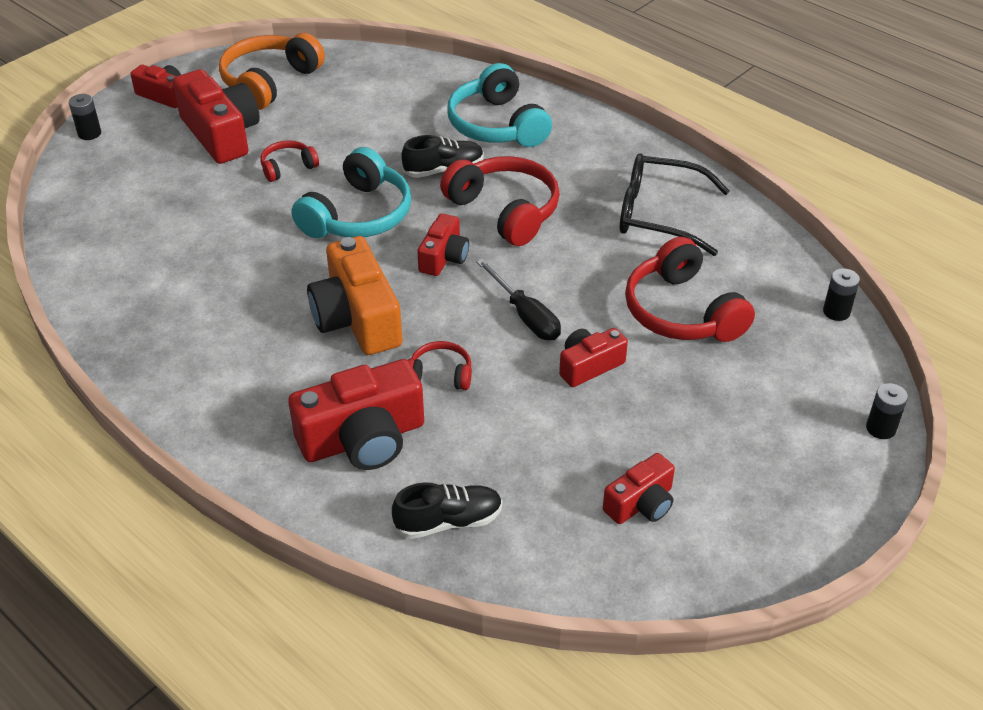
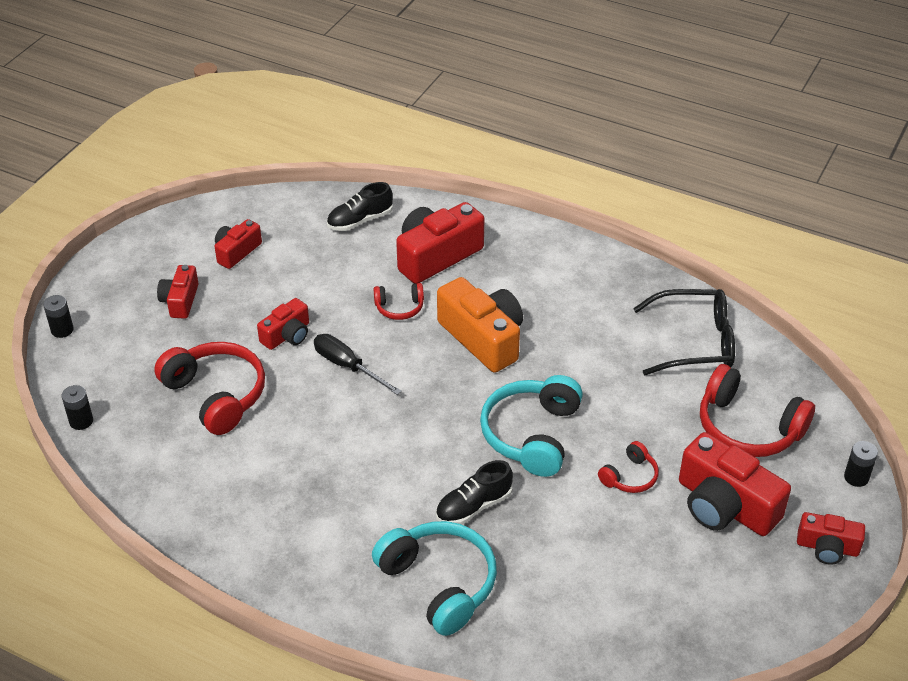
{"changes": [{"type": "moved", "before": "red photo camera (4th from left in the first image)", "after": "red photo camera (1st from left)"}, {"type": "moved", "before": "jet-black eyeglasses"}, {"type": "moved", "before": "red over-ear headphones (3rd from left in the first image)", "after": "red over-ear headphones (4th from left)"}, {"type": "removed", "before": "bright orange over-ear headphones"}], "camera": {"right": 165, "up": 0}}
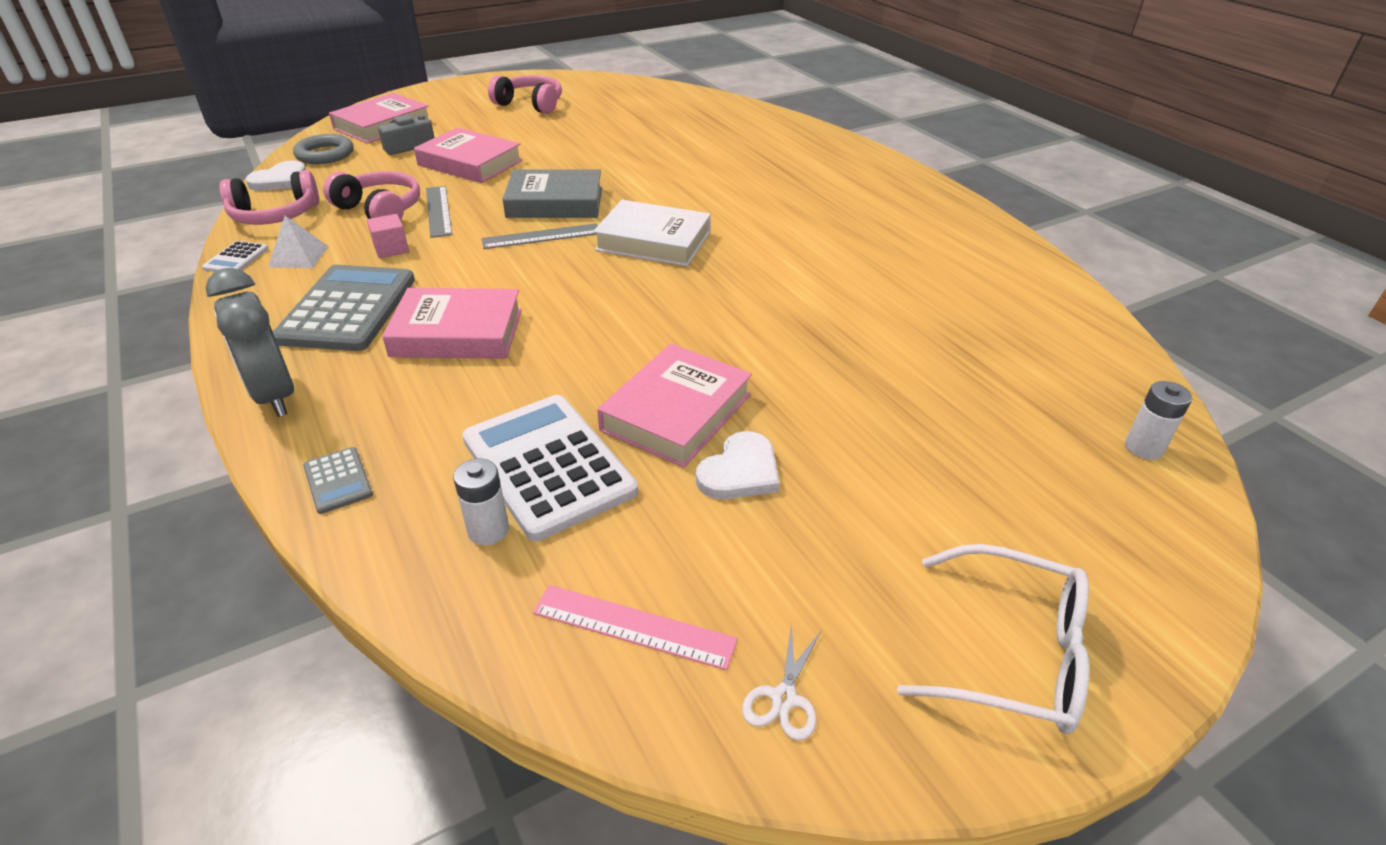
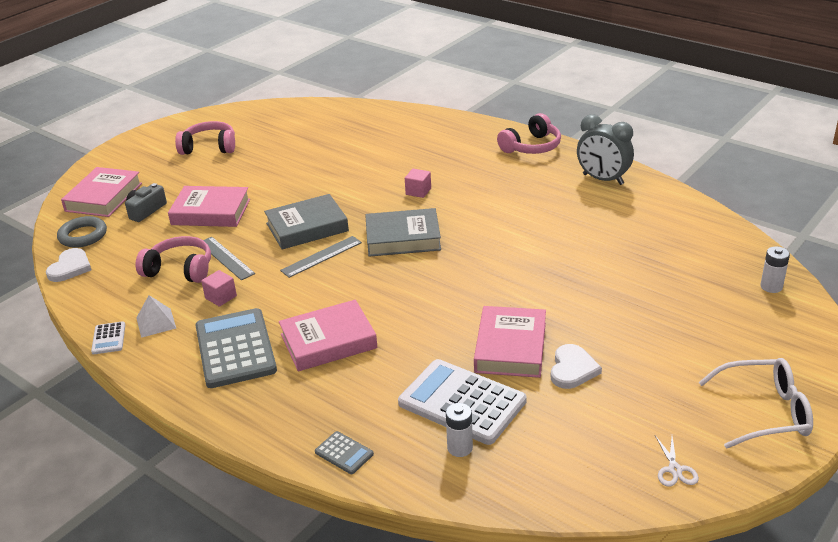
{"changes": [{"type": "recoloured", "before": "snow-white book", "after": "gray book (2nd from left)"}, {"type": "added", "after": "rosy solid cube (2nd from left)"}, {"type": "moved", "before": "rosy over-ear headphones (1st from left in the first image)", "after": "rosy over-ear headphones (3rd from left)"}, {"type": "moved", "before": "gray bedside clock"}, {"type": "removed", "before": "rosy ruler"}], "camera": {"right": -20, "up": -5}}
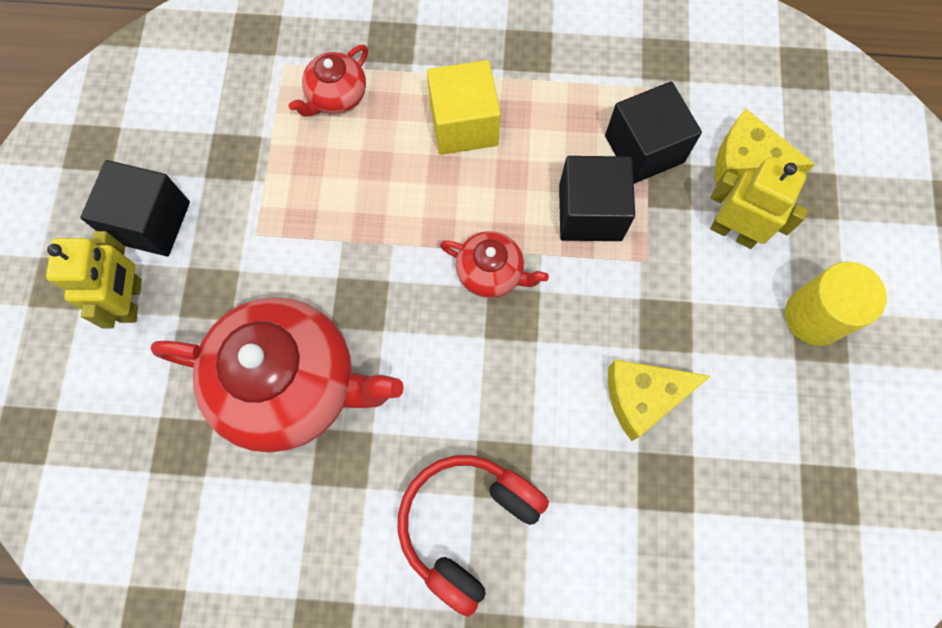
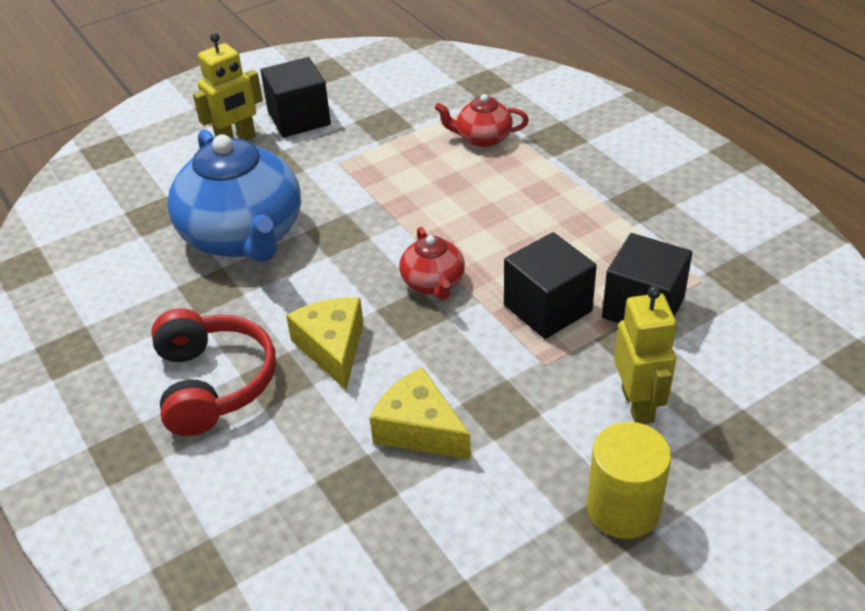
{"changes": [{"type": "turned", "before": "red over-ear headphones", "turn": 75}, {"type": "recoloured", "before": "red tea pot (1st from left)", "after": "royal blue tea pot"}, {"type": "moved", "before": "yellow cheese (2nd from left in the first image)", "after": "yellow cheese (1st from left)"}, {"type": "removed", "before": "yellow solid cube"}], "camera": {"right": 55, "up": -30}}
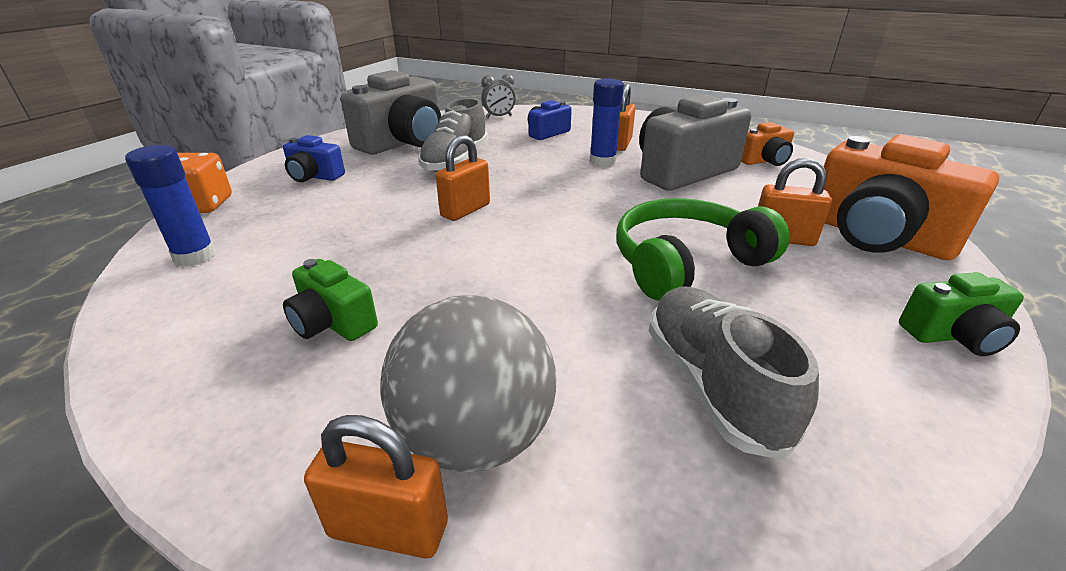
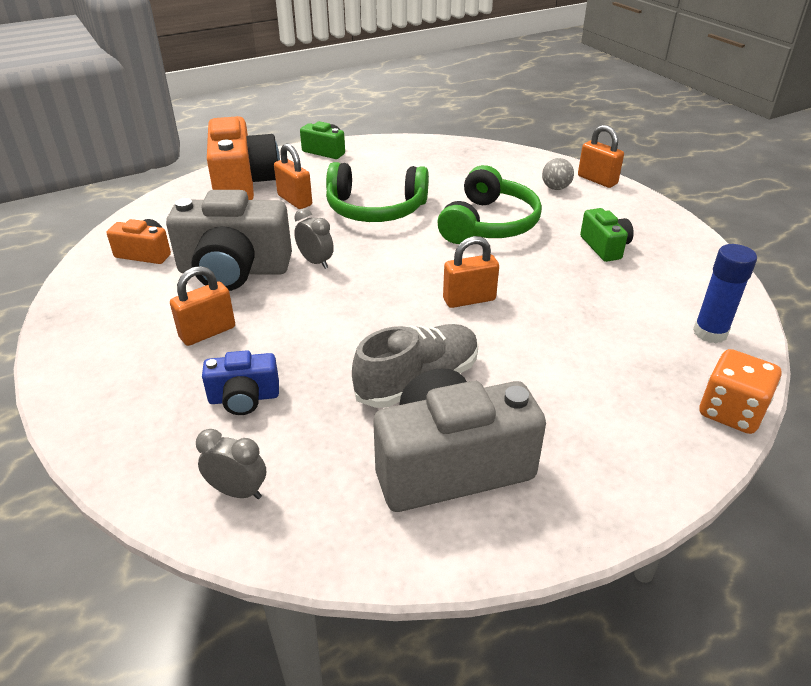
{"changes": [{"type": "added", "after": "gray bedside clock (2nd from left)"}, {"type": "added", "after": "green over-ear headphones (2nd from left)"}, {"type": "resized", "before": "gray play ball", "scale": 0.47}, {"type": "removed", "before": "royal blue photo camera (1st from left)"}, {"type": "removed", "before": "royal blue glue stick (2nd from left)"}, {"type": "removed", "before": "gray shoe (2nd from left)"}], "camera": {"right": -145, "up": 5}}
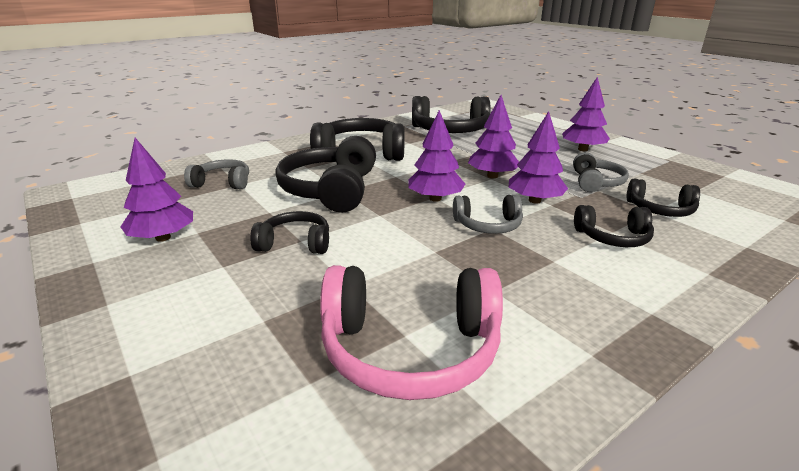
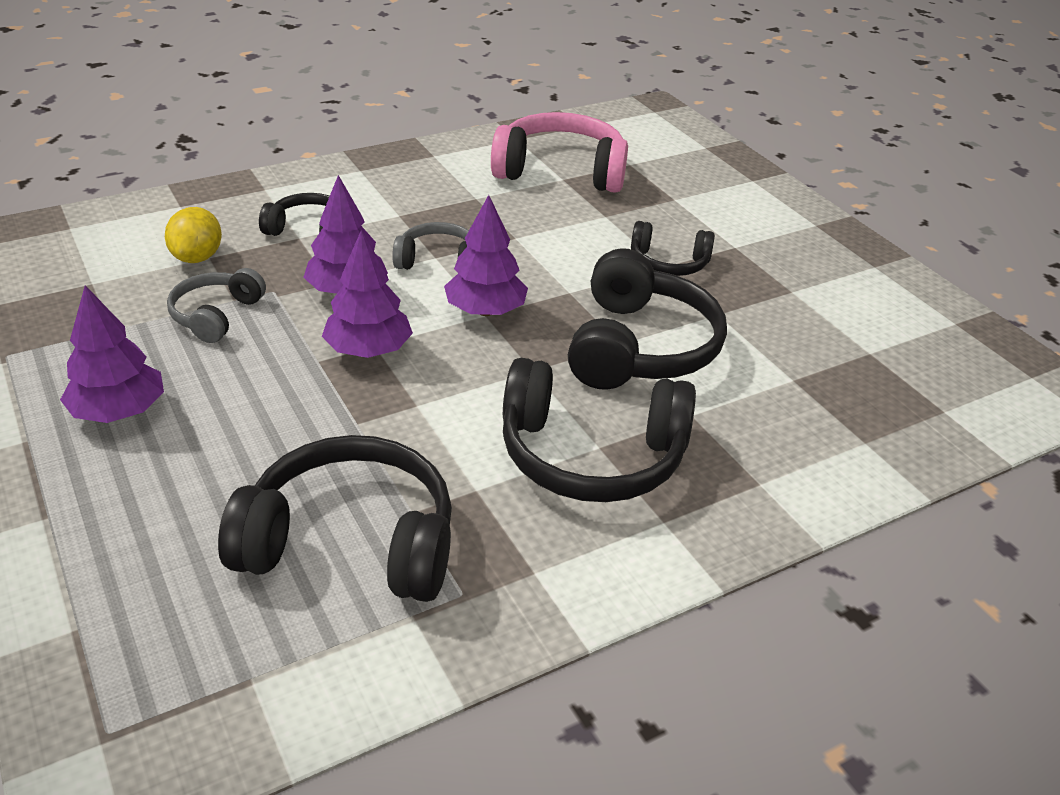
{"changes": [{"type": "replaced", "before": "jet-black over-ear headphones (6th from left)", "after": "yellow toy lemon"}, {"type": "removed", "before": "purple fir tree (1st from left)"}, {"type": "removed", "before": "gray over-ear headphones (1st from left)"}], "camera": {"right": -175, "up": 10}}
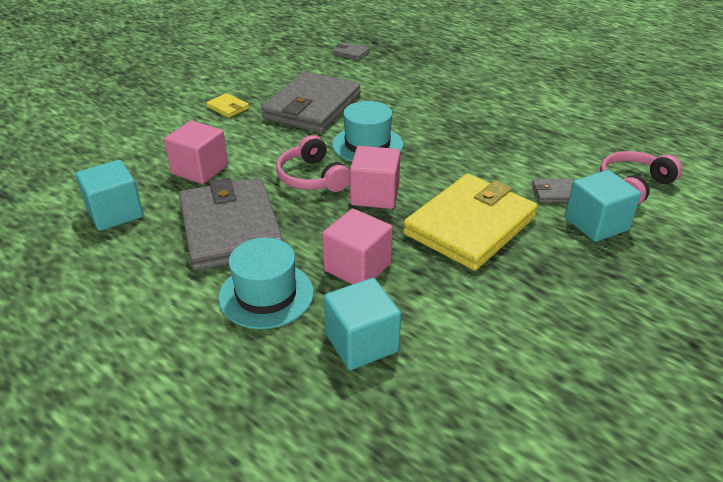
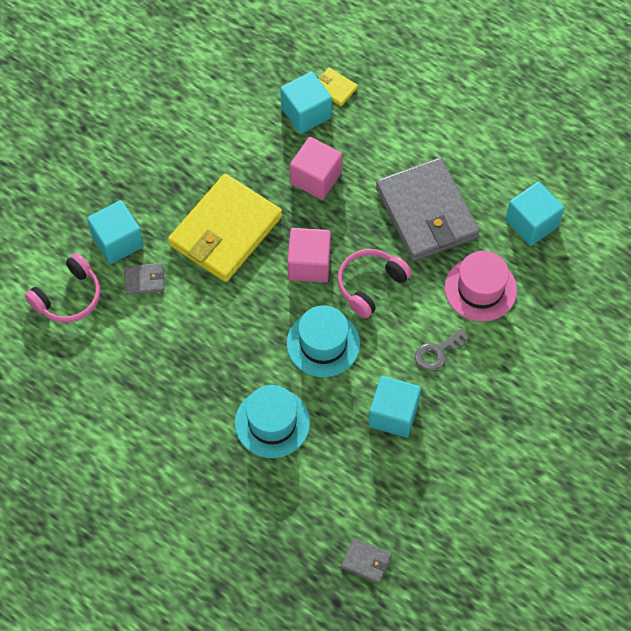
{"changes": [{"type": "moved", "before": "aqua top hat (1st from left)"}, {"type": "moved", "before": "yellow billfold (1st from left in the first image)", "after": "yellow billfold (2nd from left)"}, {"type": "turned", "before": "rosy over-ear headphones (1st from left in the first image)", "turn": -105}, {"type": "replaced", "before": "gray billfold (2nd from left)", "after": "aqua solid cube (3rd from left)"}, {"type": "added", "after": "gray door key"}, {"type": "replaced", "before": "rosy solid cube (1st from left)", "after": "rosy top hat"}], "camera": {"right": 175, "up": 25}}
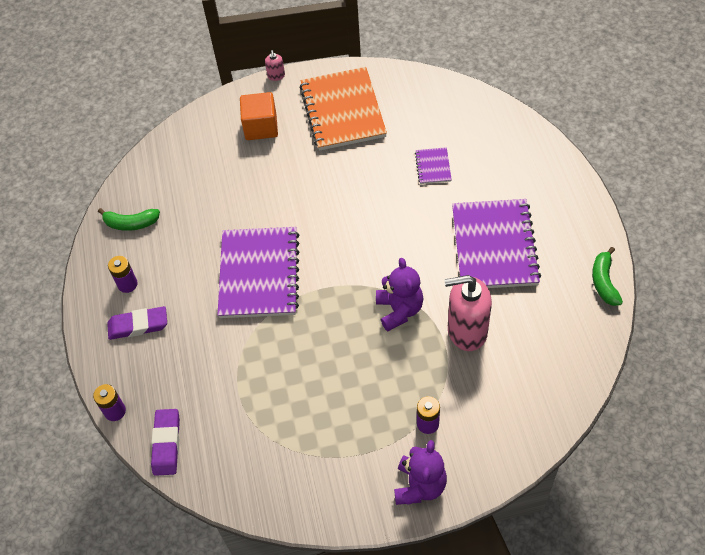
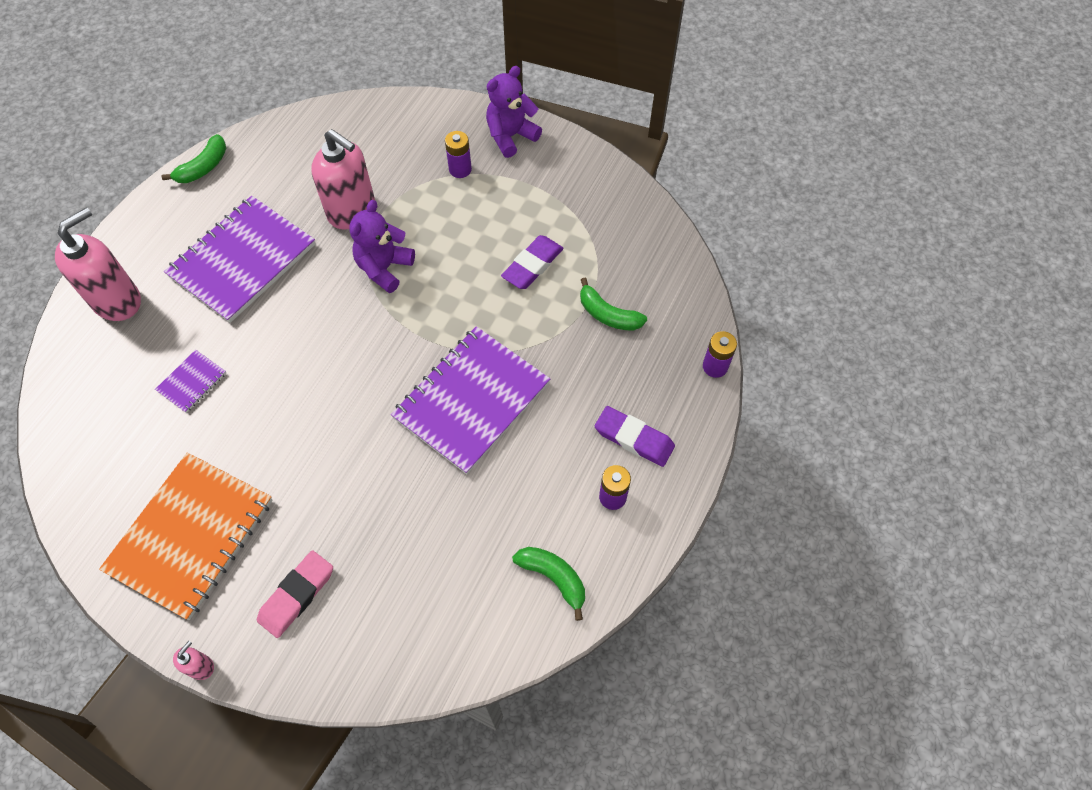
{"changes": [{"type": "added", "after": "rosy soap dispenser (1st from left)"}, {"type": "replaced", "before": "bright orange solid cube", "after": "rosy gum eraser"}, {"type": "moved", "before": "purple gum eraser (2nd from left in the first image)", "after": "purple gum eraser (1st from left)"}, {"type": "added", "after": "green banana (3rd from left)"}], "camera": {"right": -145, "up": 5}}
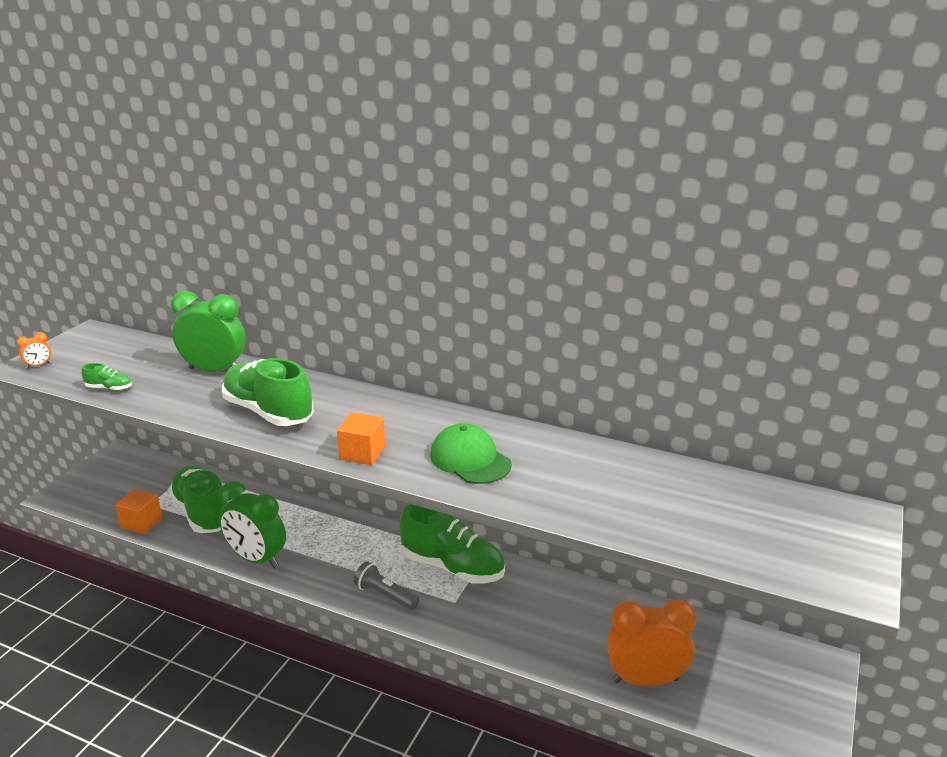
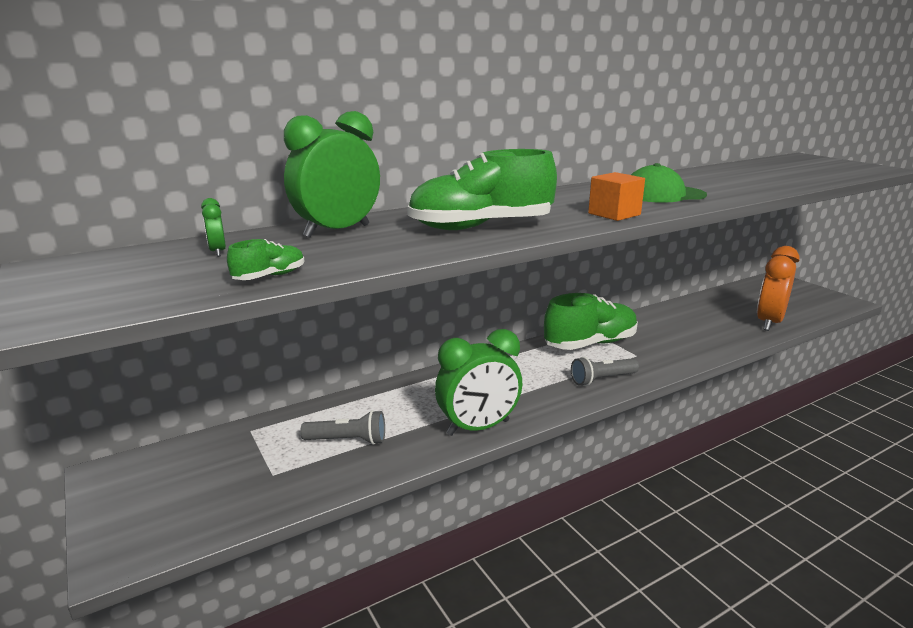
{"changes": [{"type": "added", "after": "green bedside clock (1st from left)"}, {"type": "replaced", "before": "green shoe (2nd from left)", "after": "gray torch (1st from left)"}, {"type": "removed", "before": "bright orange bedside clock (1st from left)"}, {"type": "removed", "before": "bright orange solid cube (1st from left)"}], "camera": {"right": -55, "up": -5}}
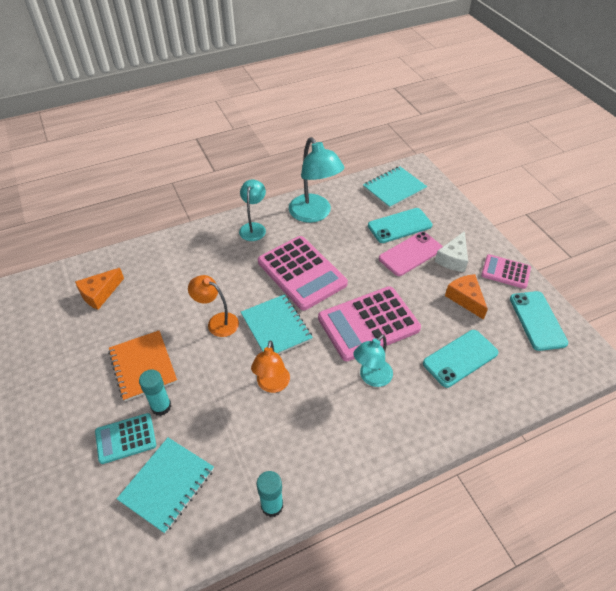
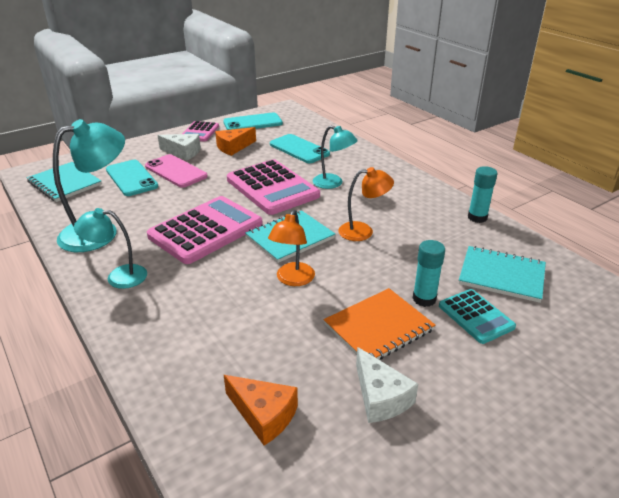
{"changes": [{"type": "added", "after": "snow-white cheese (2nd from left)"}], "camera": {"right": -100, "up": -15}}
